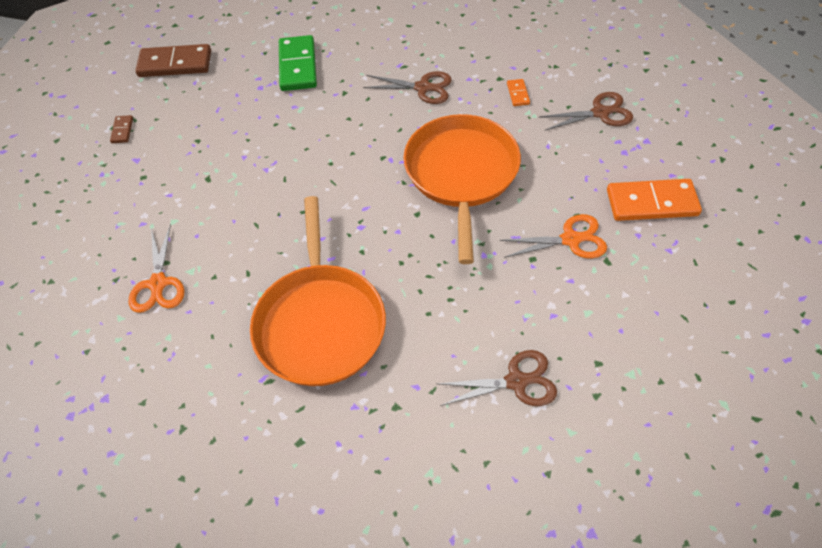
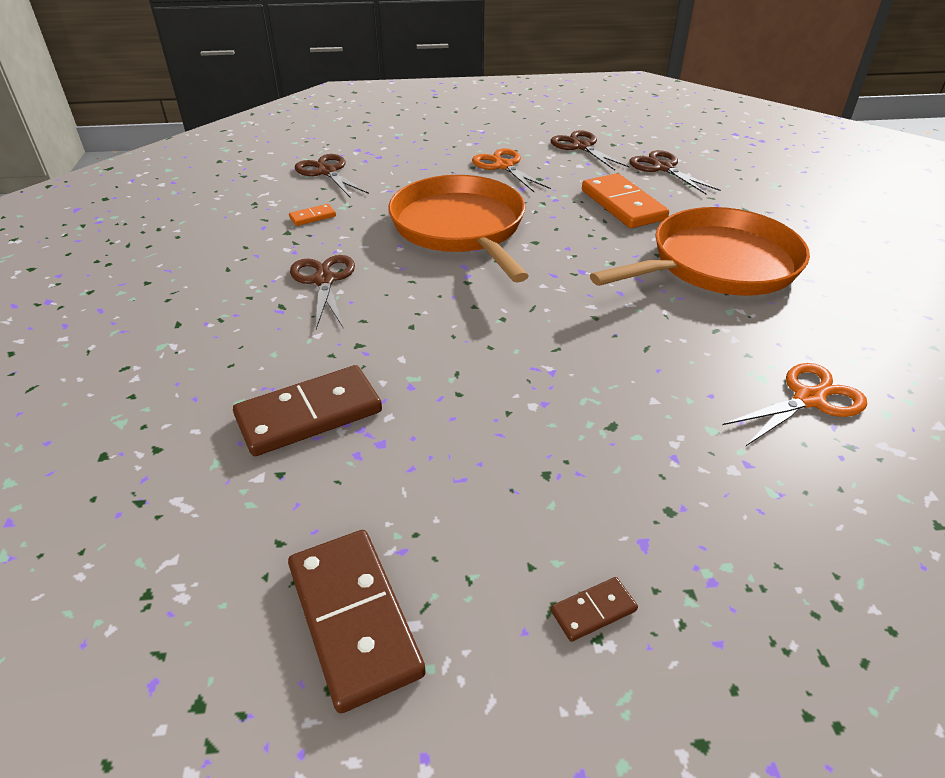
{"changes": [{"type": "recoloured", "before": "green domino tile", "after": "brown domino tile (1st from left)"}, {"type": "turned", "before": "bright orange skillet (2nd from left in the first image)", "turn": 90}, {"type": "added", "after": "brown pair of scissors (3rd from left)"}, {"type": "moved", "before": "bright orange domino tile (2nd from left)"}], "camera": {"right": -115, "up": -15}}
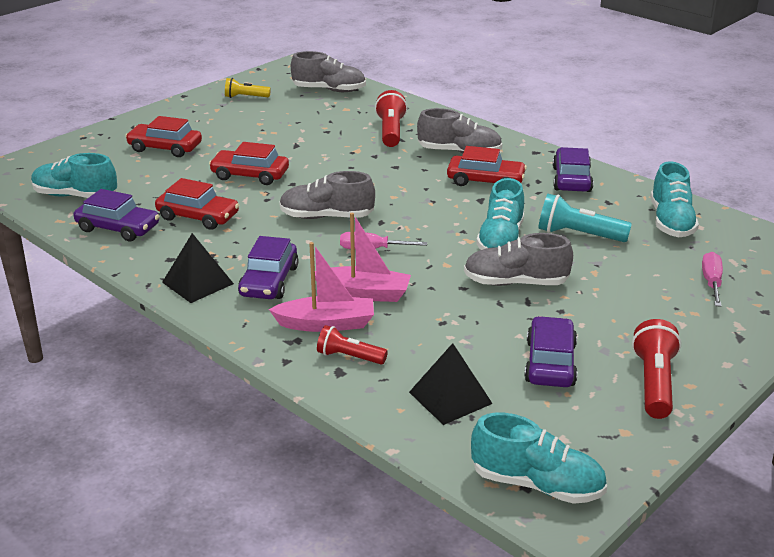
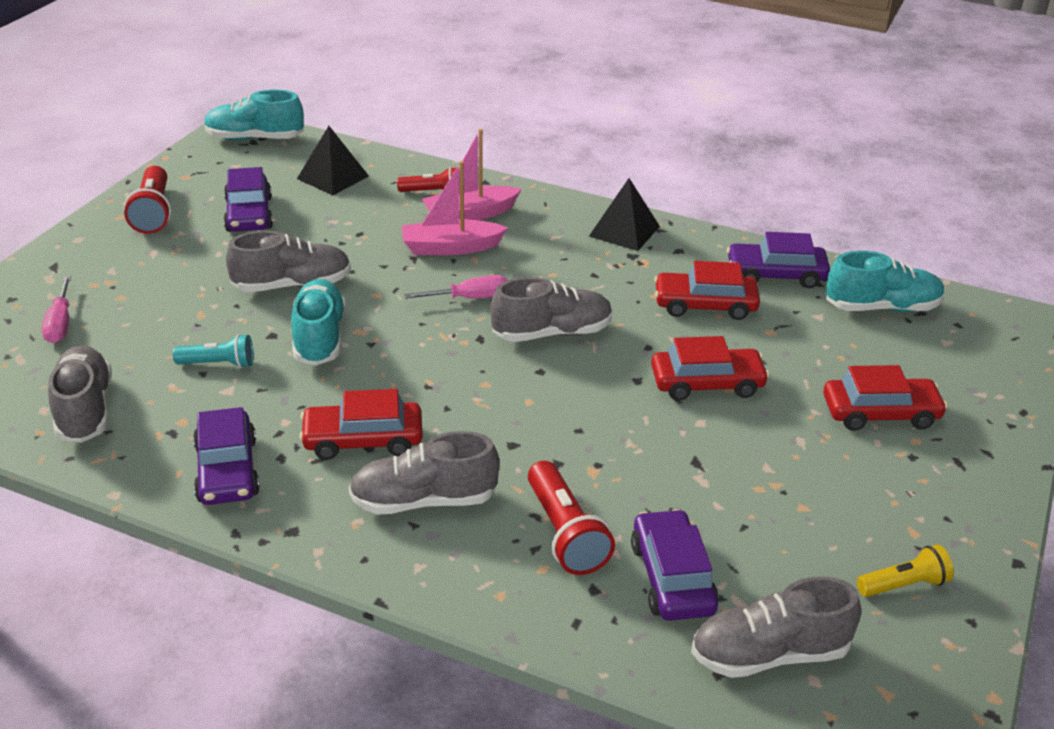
{"changes": [{"type": "recoloured", "before": "aqua shoe (4th from left)", "after": "gray shoe (1st from left)"}, {"type": "resized", "before": "aqua torch", "scale": 0.65}, {"type": "moved", "before": "purple toy car (2nd from left in the first image)", "after": "purple toy car (3rd from left)"}], "camera": {"right": 160, "up": 5}}
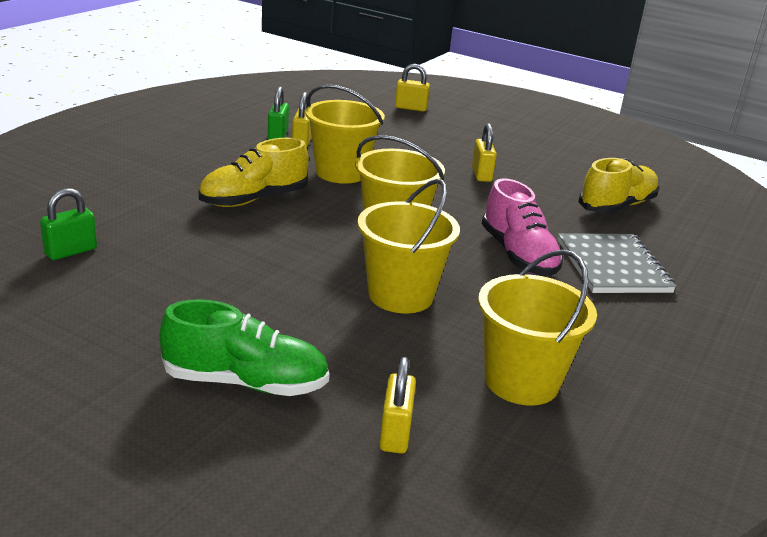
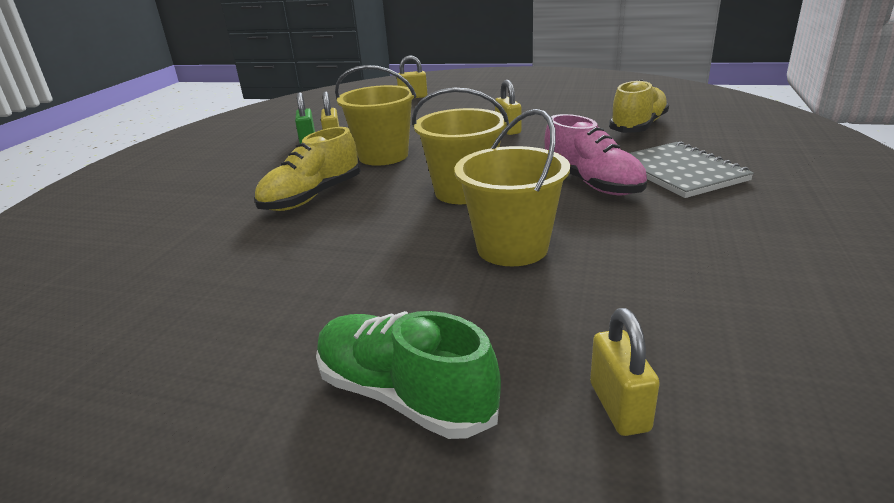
{"changes": [{"type": "turned", "before": "green shoe", "turn": -135}, {"type": "removed", "before": "green padlock (1st from left)"}, {"type": "removed", "before": "yellow sand bucket (4th from left)"}], "camera": {"right": -10, "up": 0}}
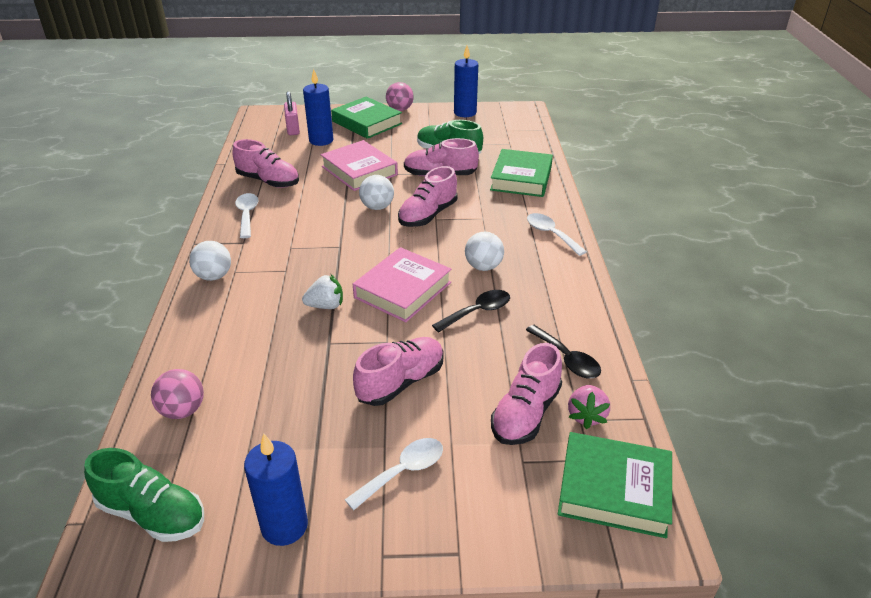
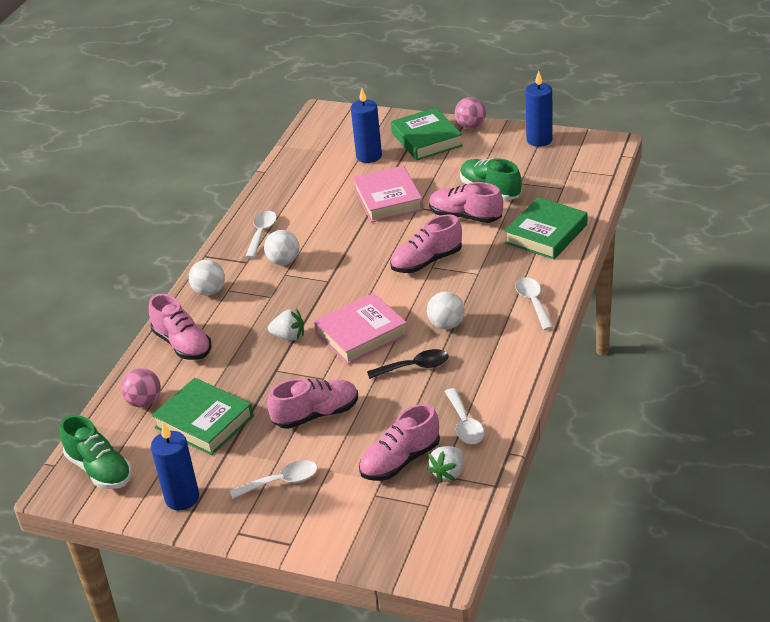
{"changes": [{"type": "moved", "before": "rosy shoe (1st from left)"}, {"type": "moved", "before": "green book (3rd from left in the first image)", "after": "green book (1st from left)"}, {"type": "moved", "before": "snow-white play ball (2nd from left)"}, {"type": "recoloured", "before": "rosy strawberry", "after": "snow-white strawberry (2nd from left)"}, {"type": "recoloured", "before": "jet-black spoon (2nd from left)", "after": "snow-white spoon (3rd from left)"}, {"type": "removed", "before": "rosy padlock"}], "camera": {"right": 25, "up": 0}}
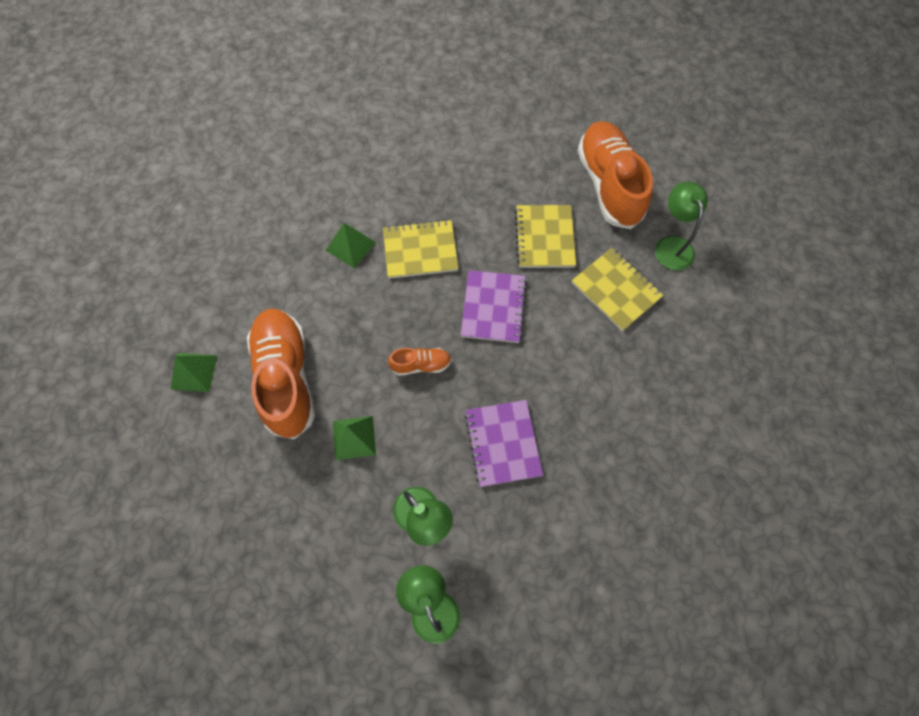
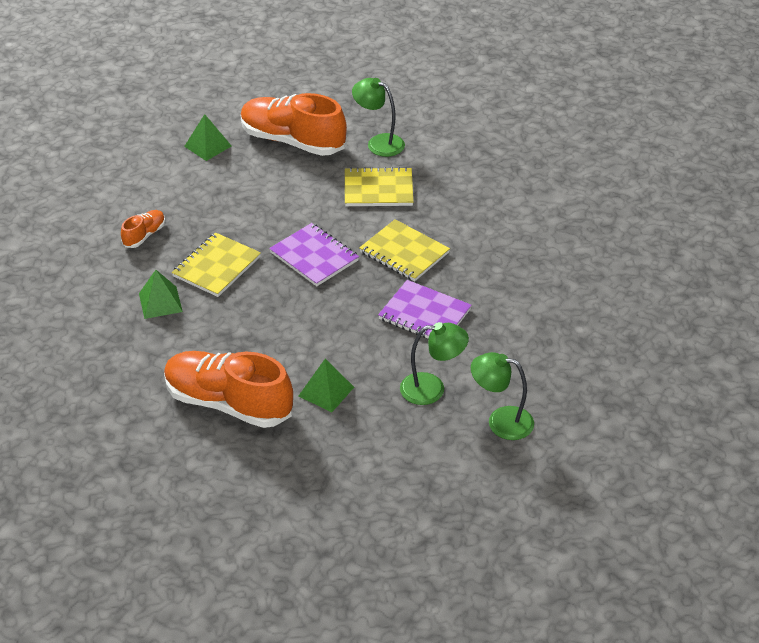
{"changes": [{"type": "moved", "before": "bright orange shoe (2nd from left in the first image)", "after": "bright orange shoe (1st from left)"}, {"type": "moved", "before": "green solid pyramid (1st from left in the first image)", "after": "green solid pyramid (2nd from left)"}, {"type": "moved", "before": "yellow notepad (2nd from left in the first image)", "after": "yellow notepad (3rd from left)"}], "camera": {"right": -50, "up": -25}}
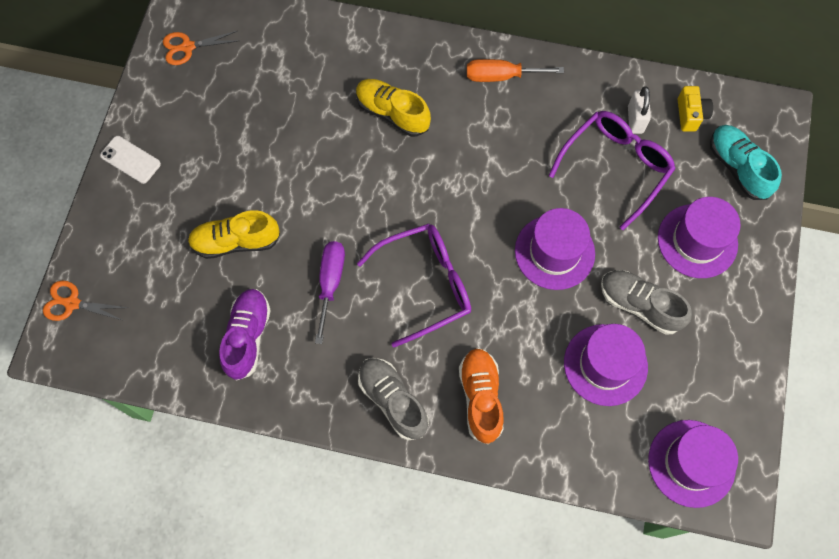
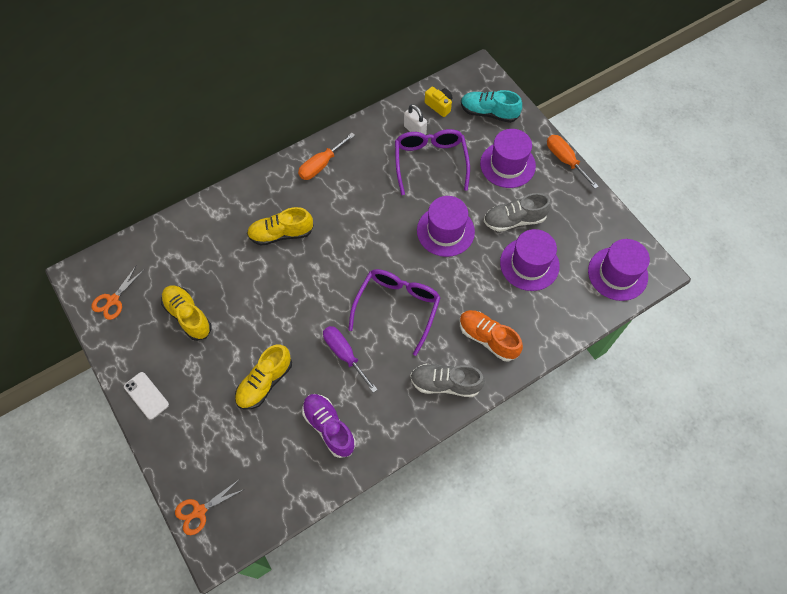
{"changes": [{"type": "turned", "before": "snow-white phone", "turn": 60}, {"type": "added", "after": "yellow shoe (1st from left)"}, {"type": "added", "after": "bright orange hand screwdriver (2nd from left)"}], "camera": {"right": -45, "up": -5}}
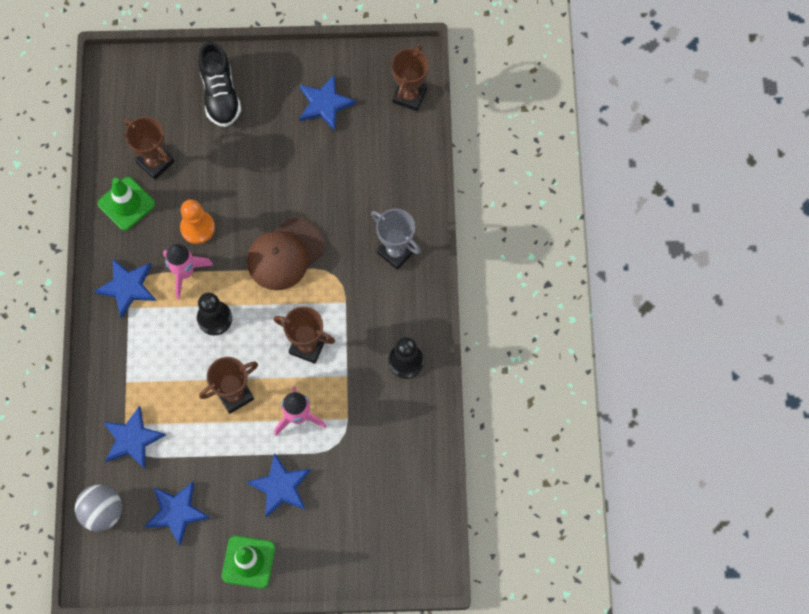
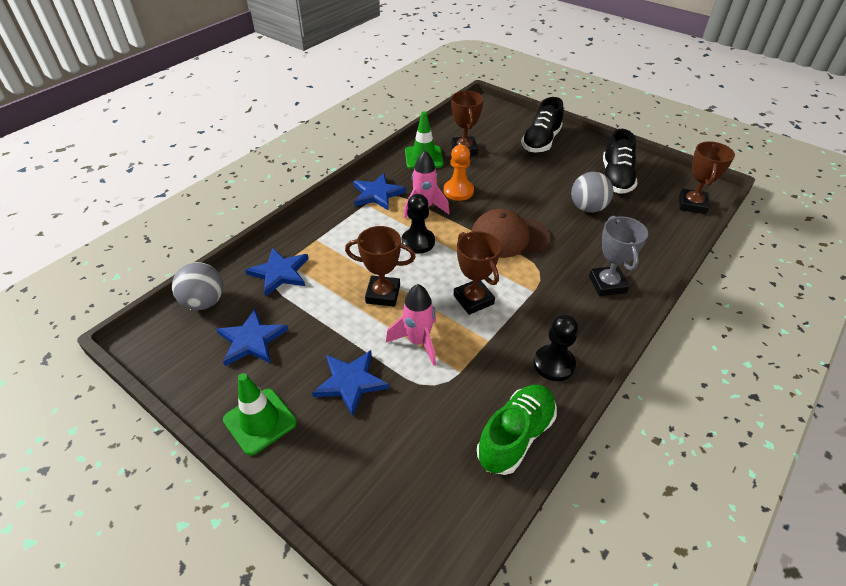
{"changes": [{"type": "added", "after": "green shoe"}, {"type": "added", "after": "gray play ball (2nd from left)"}, {"type": "replaced", "before": "royal blue star shape (5th from left)", "after": "jet-black shoe (2nd from left)"}, {"type": "turned", "before": "brown prize cup (4th from left)", "turn": -45}], "camera": {"right": 40, "up": -25}}
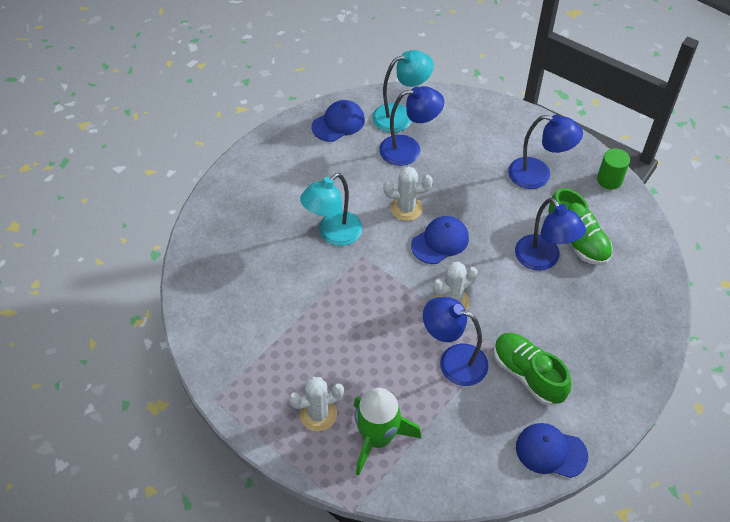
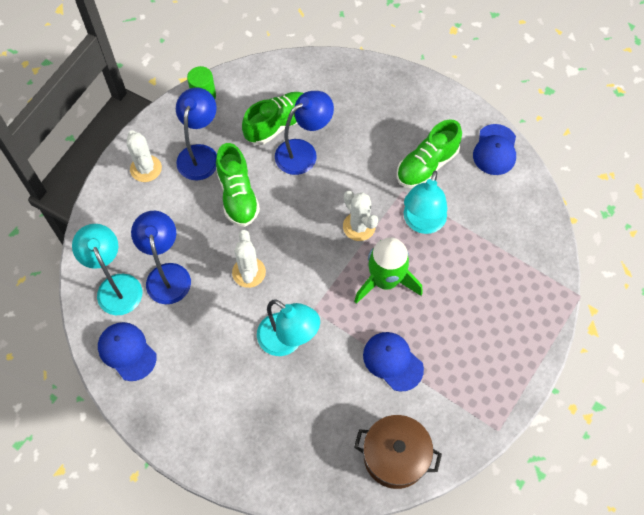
{"changes": [{"type": "moved", "before": "snow-white cactus (1st from left)"}, {"type": "added", "after": "green shoe (1st from left)"}, {"type": "moved", "before": "green toy rocket"}, {"type": "added", "after": "brown cooking pot"}, {"type": "moved", "before": "royal blue baseball cap (2nd from left)"}, {"type": "recoloured", "before": "royal blue reading lamp (2nd from left)", "after": "aqua reading lamp (3rd from left)"}], "camera": {"right": -95, "up": 10}}
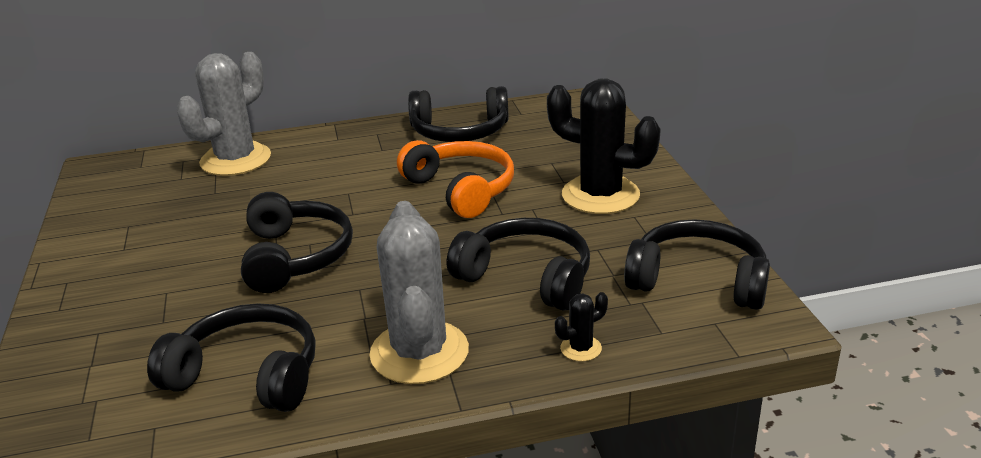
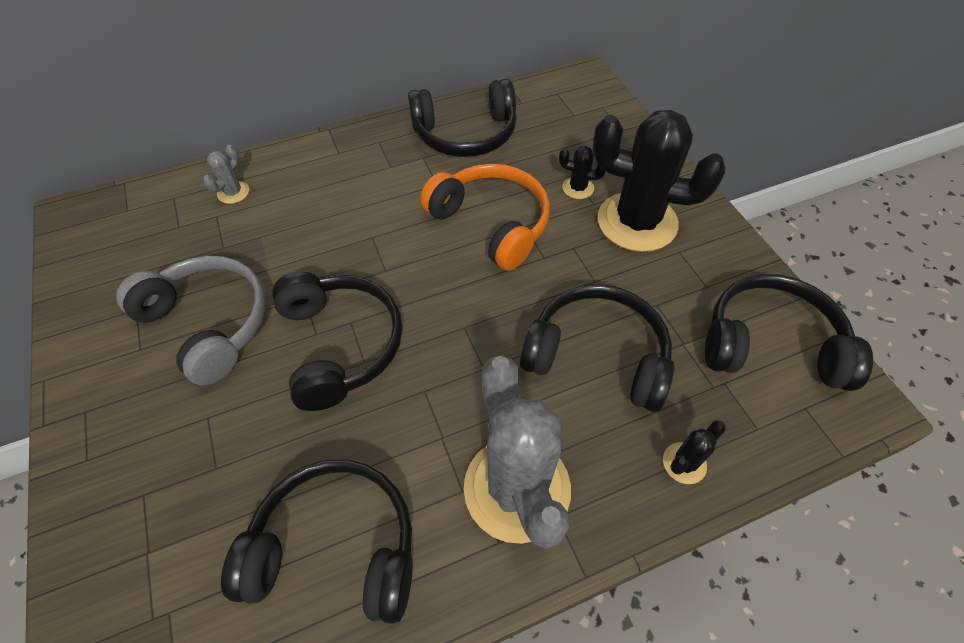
{"changes": [{"type": "added", "after": "gray over-ear headphones"}, {"type": "resized", "before": "gray cactus (1st from left)", "scale": 0.41}, {"type": "added", "after": "jet-black cactus (1st from left)"}], "camera": {"right": -10, "up": 25}}
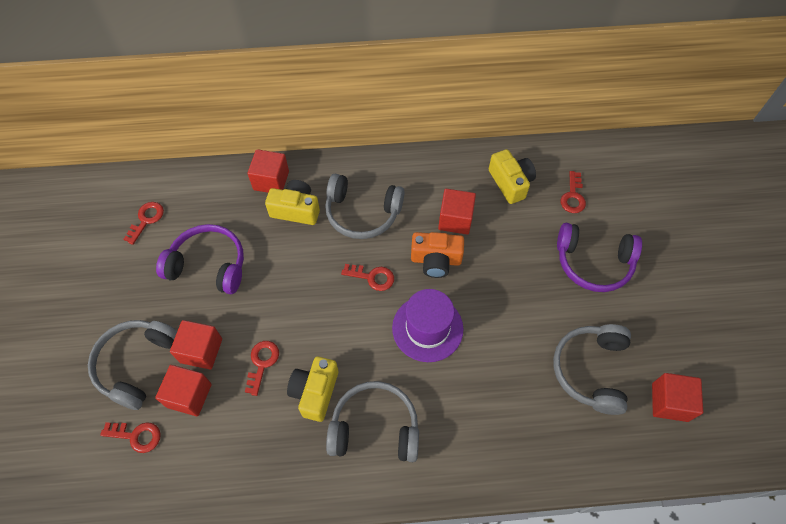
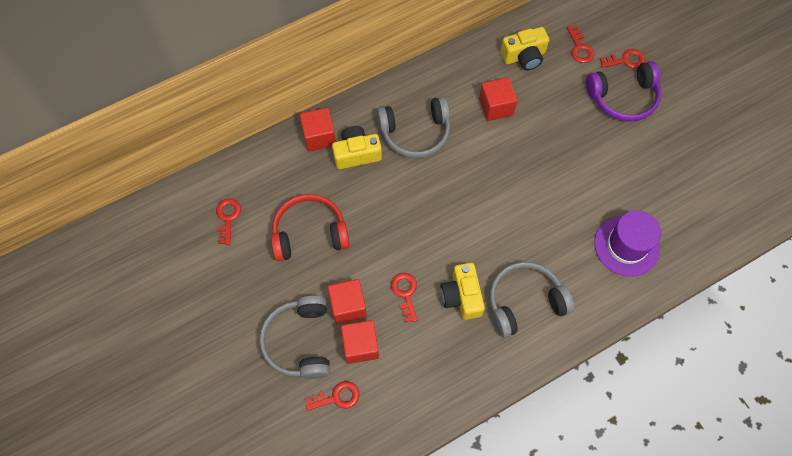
{"changes": [{"type": "recoloured", "before": "purple over-ear headphones (1st from left)", "after": "red over-ear headphones"}, {"type": "turned", "before": "yellow photo camera (3rd from left)", "turn": 120}, {"type": "moved", "before": "purple top hat"}, {"type": "moved", "before": "red door key (4th from left in the first image)", "after": "red door key (5th from left)"}, {"type": "removed", "before": "bright orange photo camera"}, {"type": "removed", "before": "gray over-ear headphones (4th from left)"}, {"type": "removed", "before": "red solid cube (5th from left)"}], "camera": {"right": -25, "up": 5}}
